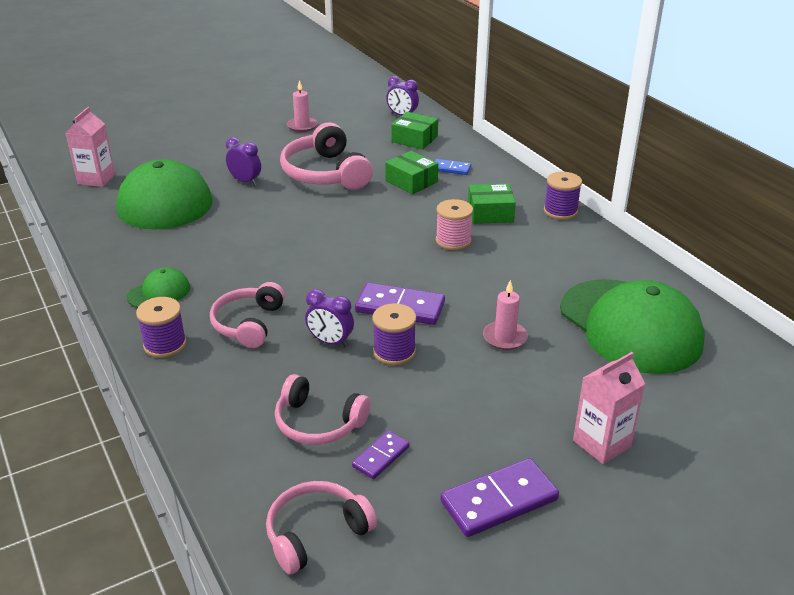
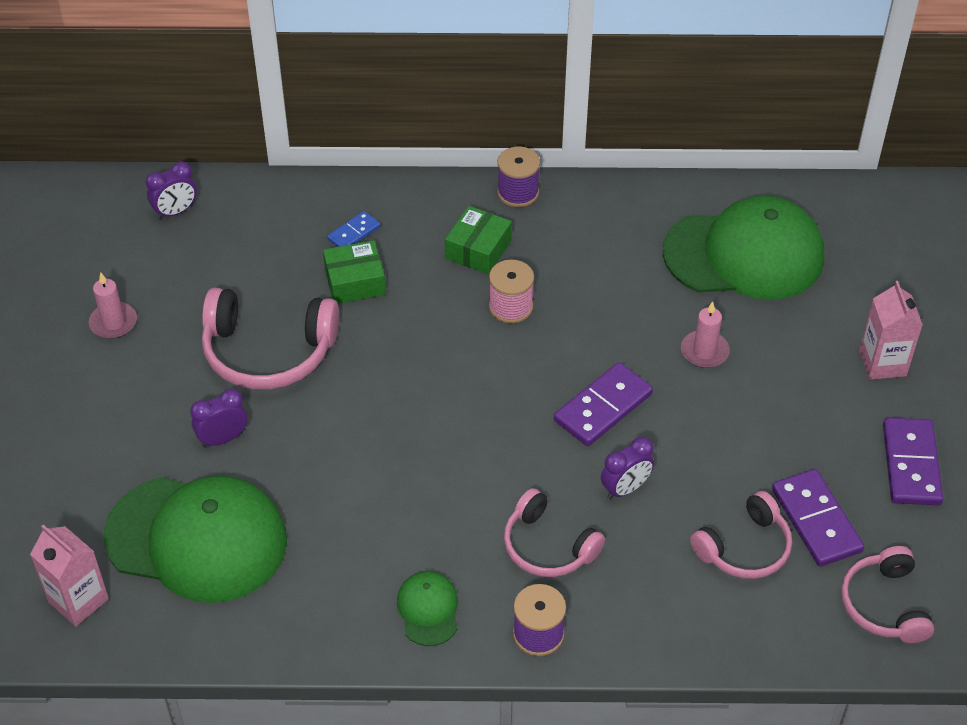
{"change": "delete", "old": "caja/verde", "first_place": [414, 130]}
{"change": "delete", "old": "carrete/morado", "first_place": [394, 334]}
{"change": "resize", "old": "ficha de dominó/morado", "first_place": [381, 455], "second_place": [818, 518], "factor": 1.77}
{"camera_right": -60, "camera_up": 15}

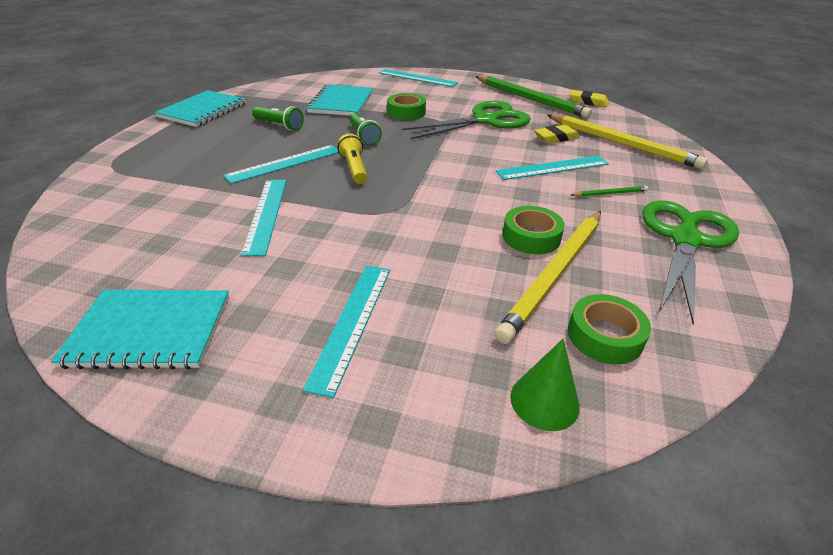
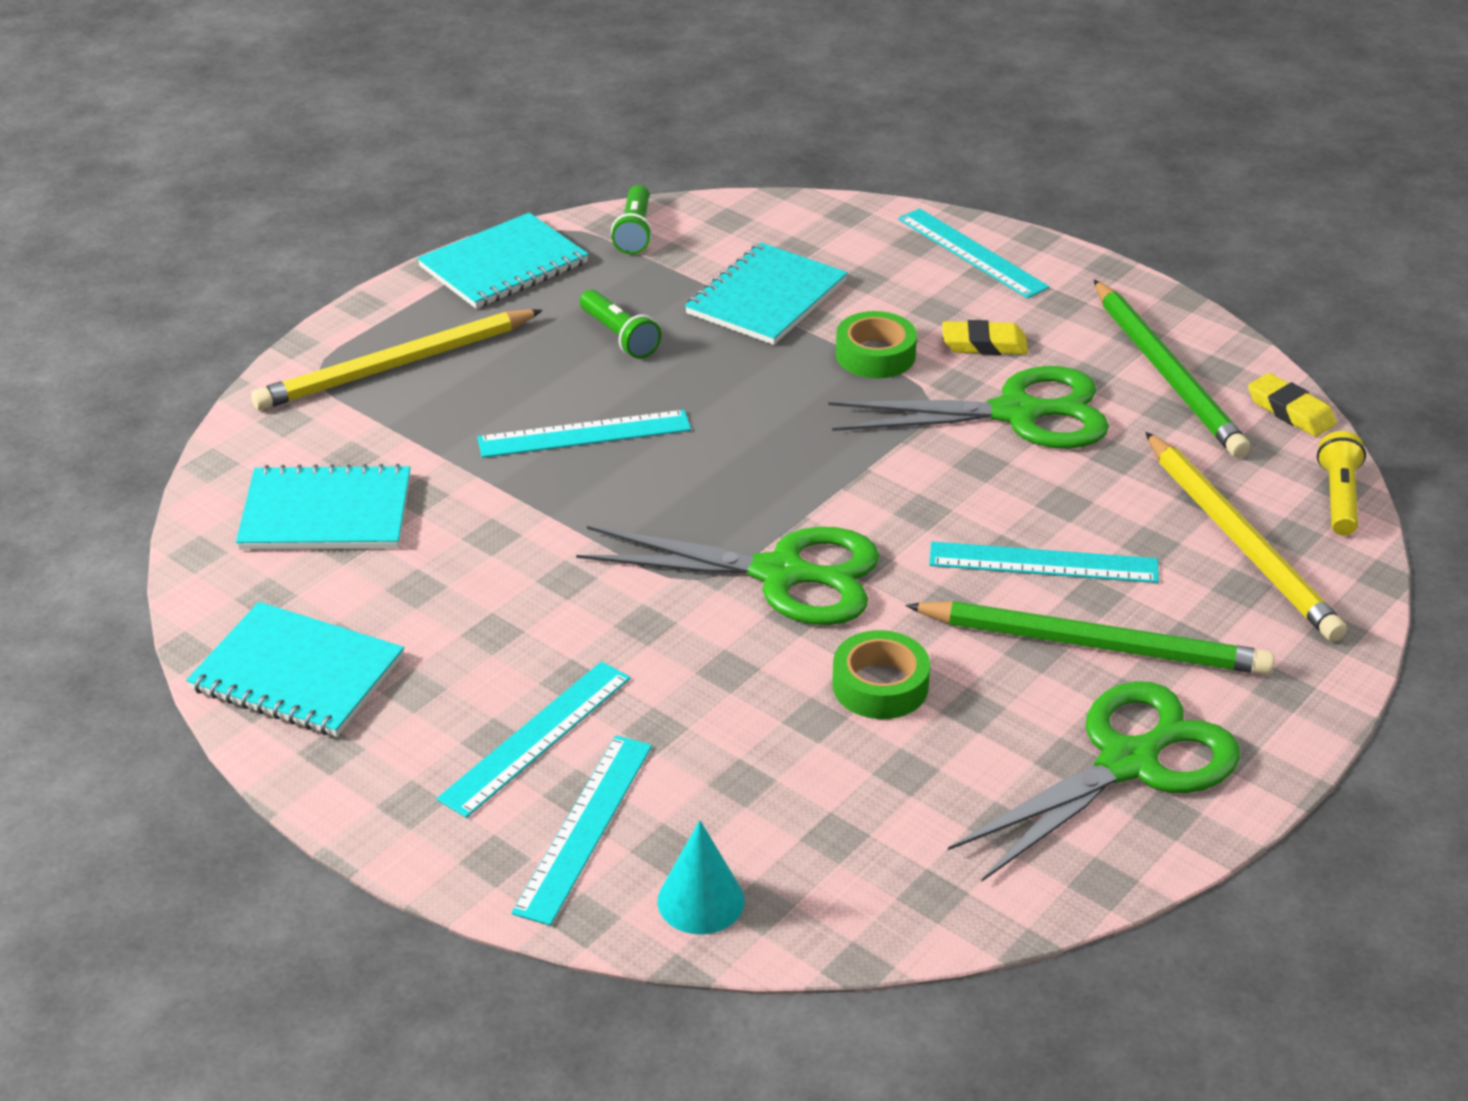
{"change": "move", "old": "lámpara de mano/verde", "first_place": [365, 128], "second_place": [631, 219]}
{"change": "move", "old": "goma de borrar/amarillo", "first_place": [557, 134], "second_place": [985, 337]}
{"change": "move", "old": "lámpara de mano/amarillo", "first_place": [352, 158], "second_place": [1341, 483]}
{"change": "move", "old": "regla/turquesa", "first_place": [264, 218], "second_place": [581, 830]}
{"change": "resize", "old": "lápiz/verde", "first_place": [609, 191], "second_place": [1090, 638], "factor": 2.36}
{"change": "move", "old": "lápiz/amarillo", "first_place": [548, 277], "second_place": [397, 359]}
{"change": "delete", "old": "cinta adhesiva/verde", "first_place": [609, 329]}
{"change": "recolor", "old": "cono/verde", "new": "cono/turquesa", "first_place": [545, 385], "second_place": [701, 877]}
{"change": "insert", "new": "cuaderno/turquesa", "second_place": [323, 507]}
{"change": "insert", "new": "tijeras/verde", "second_place": [728, 575]}
{"camera_right": 25, "camera_up": 0}

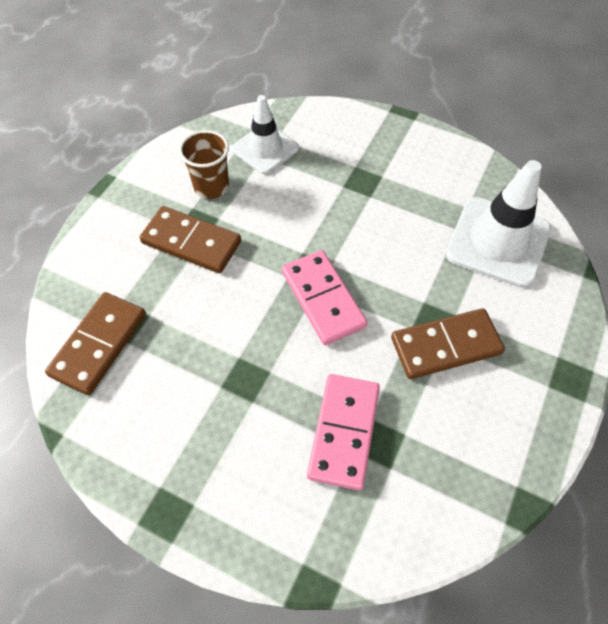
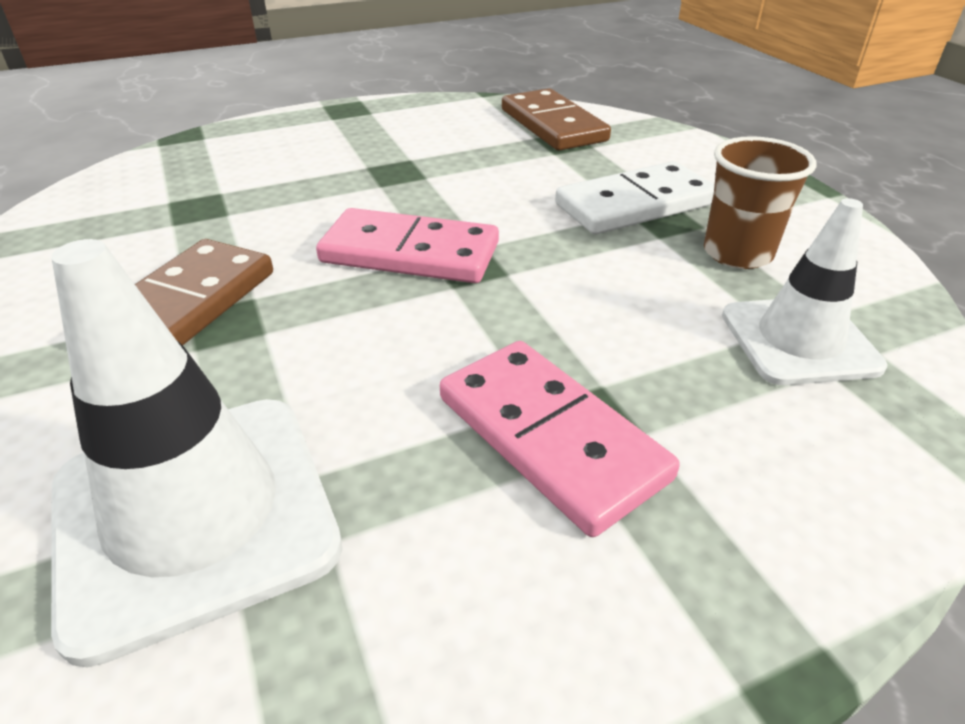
{"change": "recolor", "old": "ficha de dominó/marrón", "new": "ficha de dominó/blanco", "first_place": [190, 239], "second_place": [635, 197]}
{"change": "move", "old": "ficha de dominó/rosa", "first_place": [343, 432], "second_place": [560, 439]}
{"camera_right": 130, "camera_up": -20}

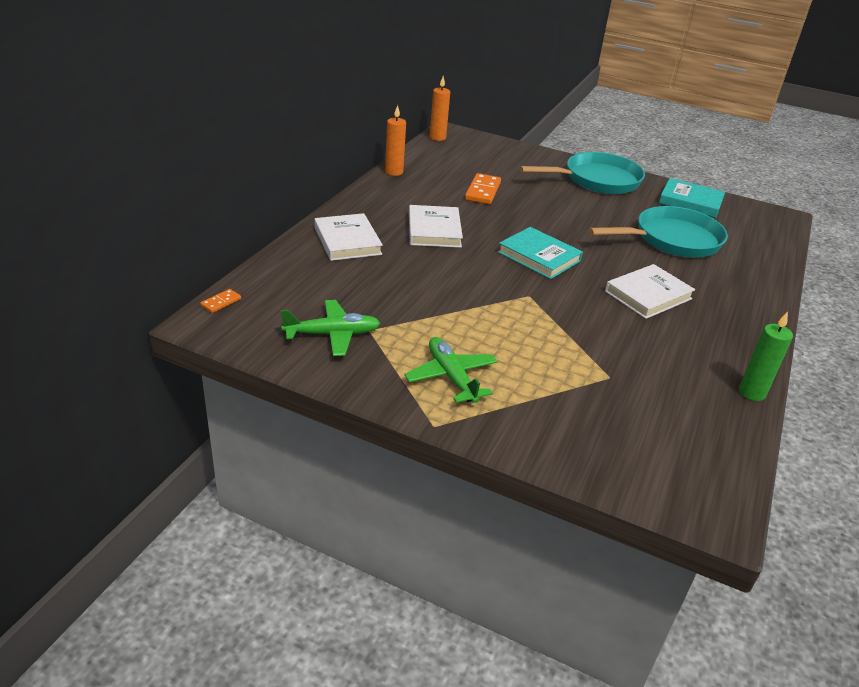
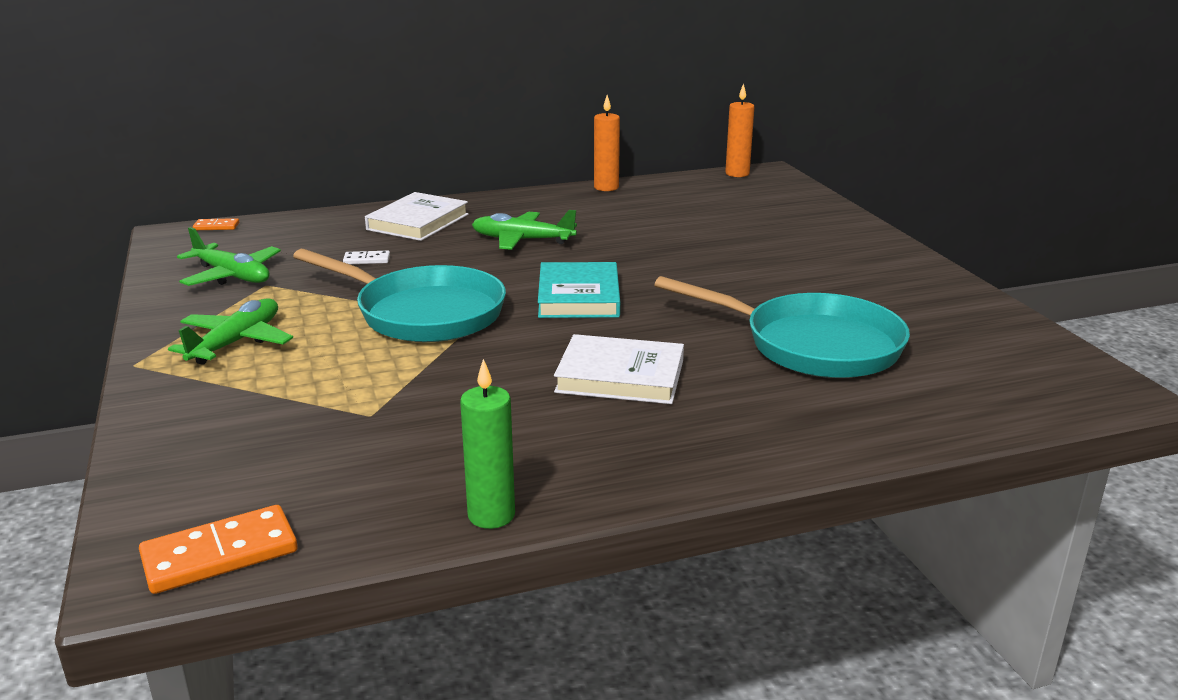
{"change": "move", "old": "sartén/turquesa", "first_place": [582, 173], "second_place": [399, 295]}
{"change": "move", "old": "ficha de dominó/naranja", "first_place": [483, 188], "second_place": [218, 549]}
{"change": "delete", "old": "libro/turquesa", "first_place": [692, 198]}
{"change": "replace", "old": "libro/blanco", "new": "avión/verde", "first_place": [436, 226], "second_place": [524, 230]}
{"change": "insert", "new": "ficha de dominó/blanco", "second_place": [366, 257]}
{"camera_right": 50, "camera_up": -10}

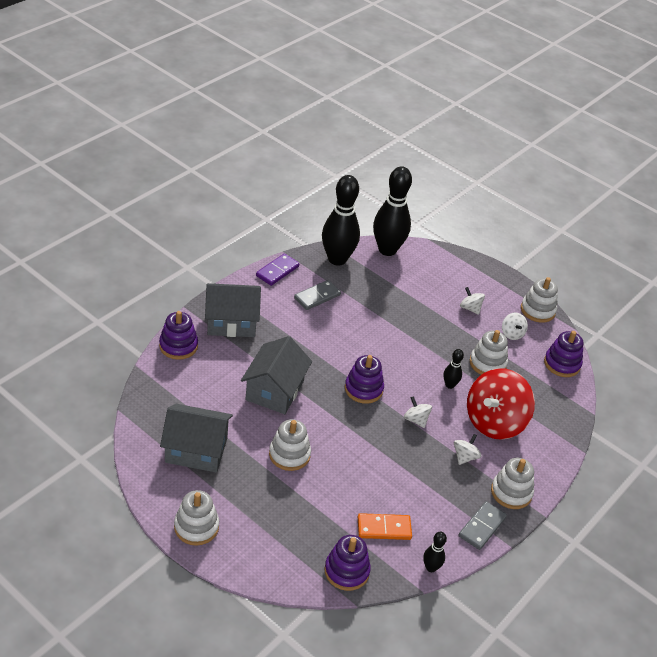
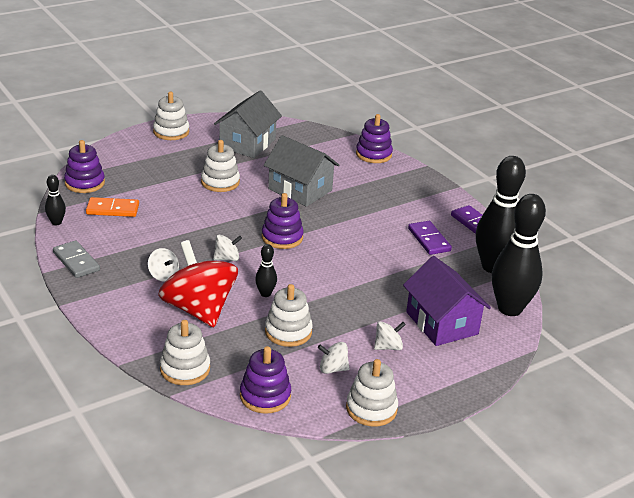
{"change": "recolor", "old": "ficha de dominó/gris", "new": "ficha de dominó/morado", "first_place": [317, 295], "second_place": [430, 238]}
{"change": "delete", "old": "casa/gris", "first_place": [233, 310]}
{"change": "move", "old": "juguete apilable/blanco", "first_place": [512, 483], "second_place": [185, 352]}
{"change": "rotate", "old": "ficha de dominó/naranja", "first_place": [385, 526], "second_place": [112, 207], "degrees": 75}
{"change": "insert", "new": "casa/morado", "second_place": [447, 301]}
{"camera_right": 110, "camera_up": -10}

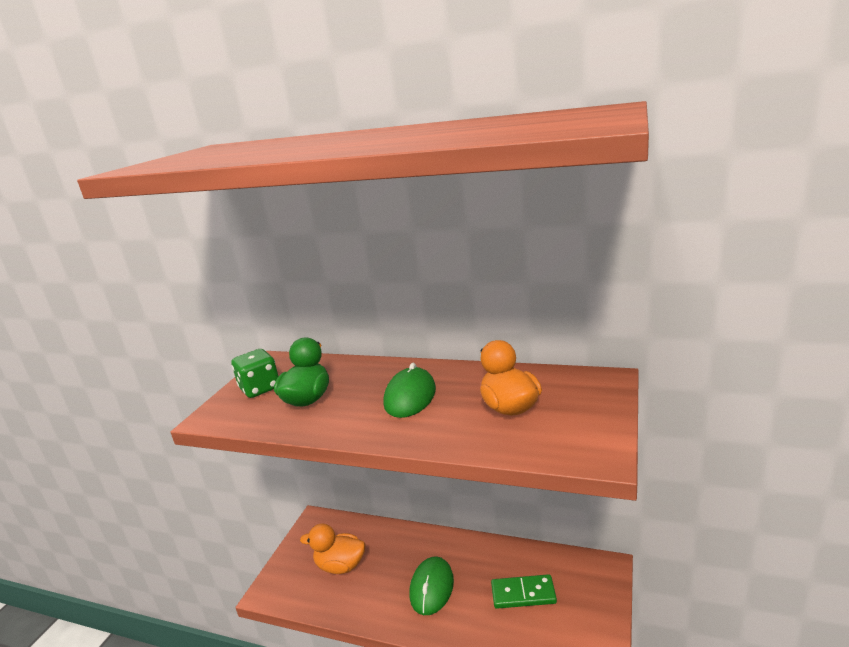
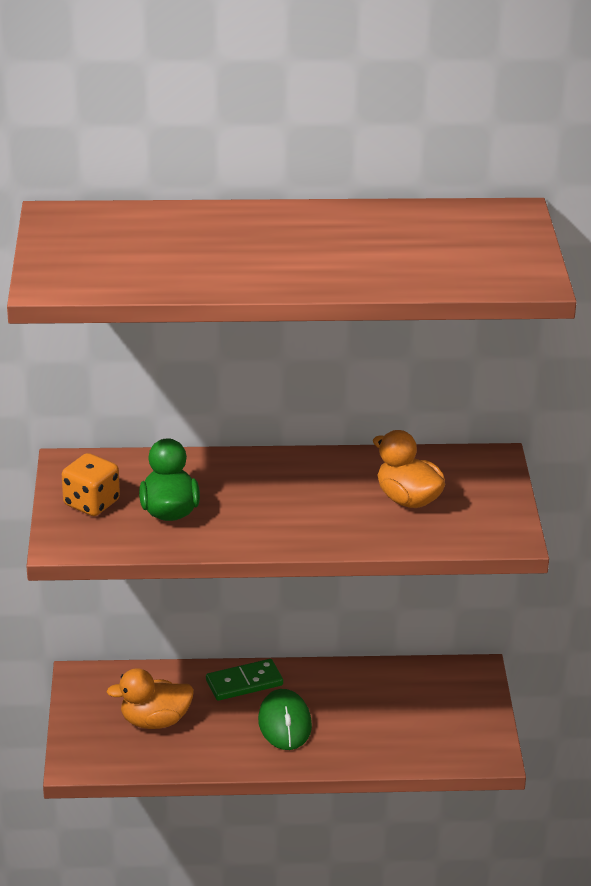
{"change": "recolor", "old": "dado/verde", "new": "dado/naranja", "first_place": [255, 373], "second_place": [91, 484]}
{"change": "delete", "old": "ratón/verde", "first_place": [409, 390]}
{"change": "move", "old": "ficha de dominó/verde", "first_place": [524, 591], "second_place": [244, 680]}
{"camera_right": -25, "camera_up": 10}

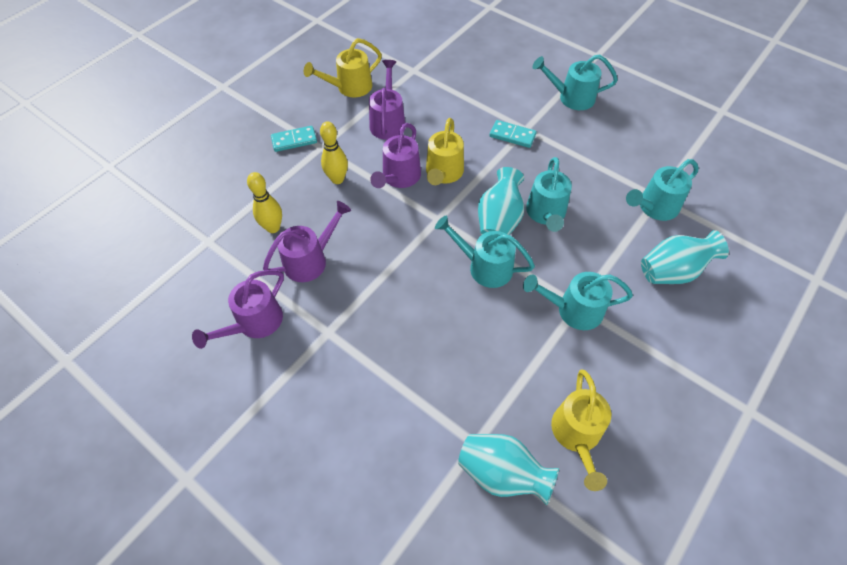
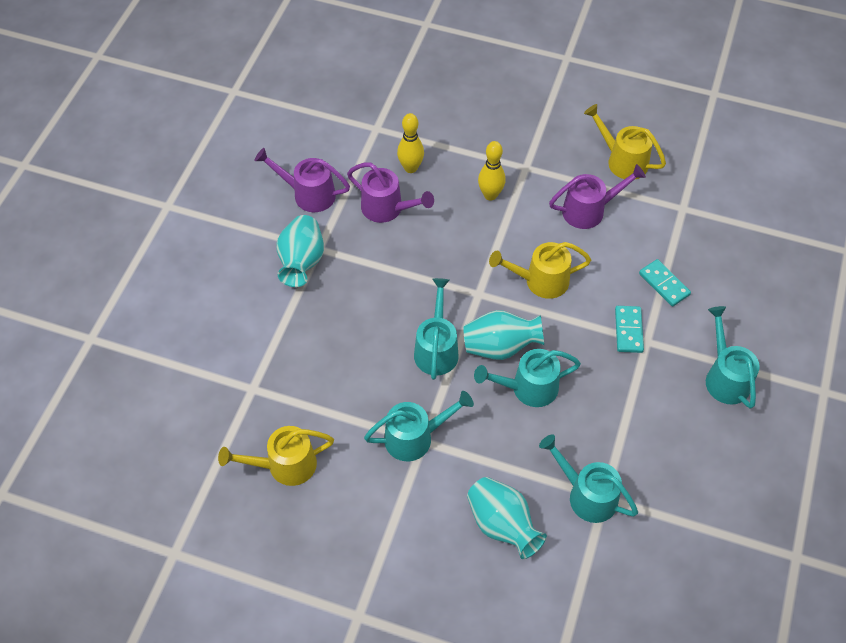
{"change": "delete", "old": "regadera/morado", "first_place": [395, 155]}
{"change": "move", "old": "ficha de dominó/turquesa", "first_place": [294, 139], "second_place": [665, 283]}
{"change": "rotate", "old": "regadera/turquesa", "first_place": [578, 301], "second_place": [419, 426], "degrees": 90}
{"change": "move", "old": "florero/turquesa", "first_place": [508, 469], "second_place": [300, 251]}
{"camera_right": 70, "camera_up": 0}

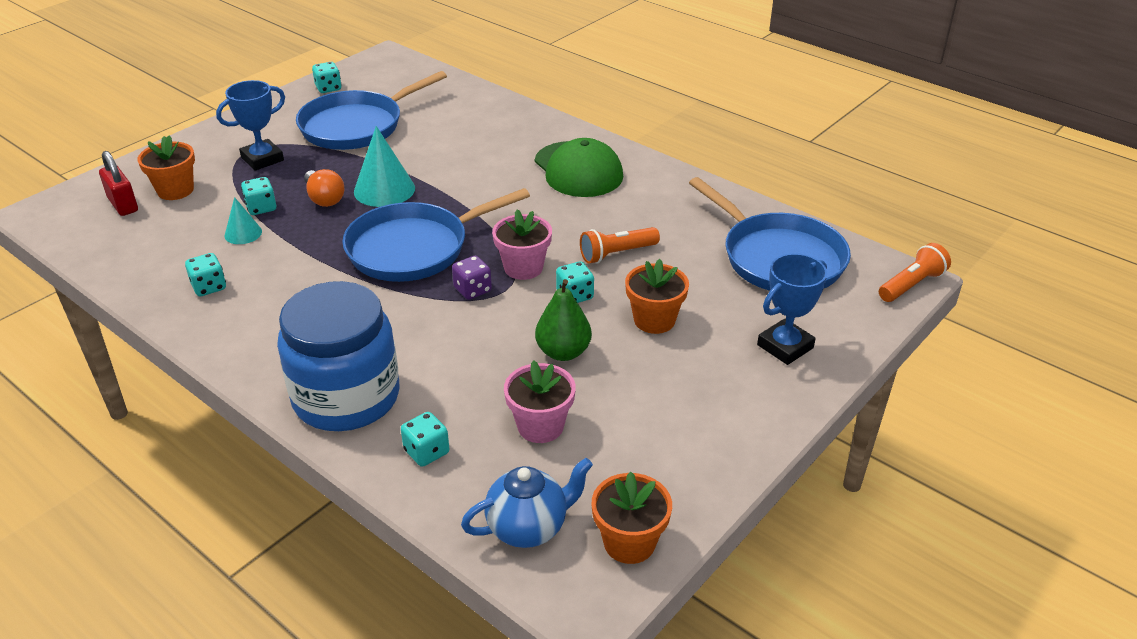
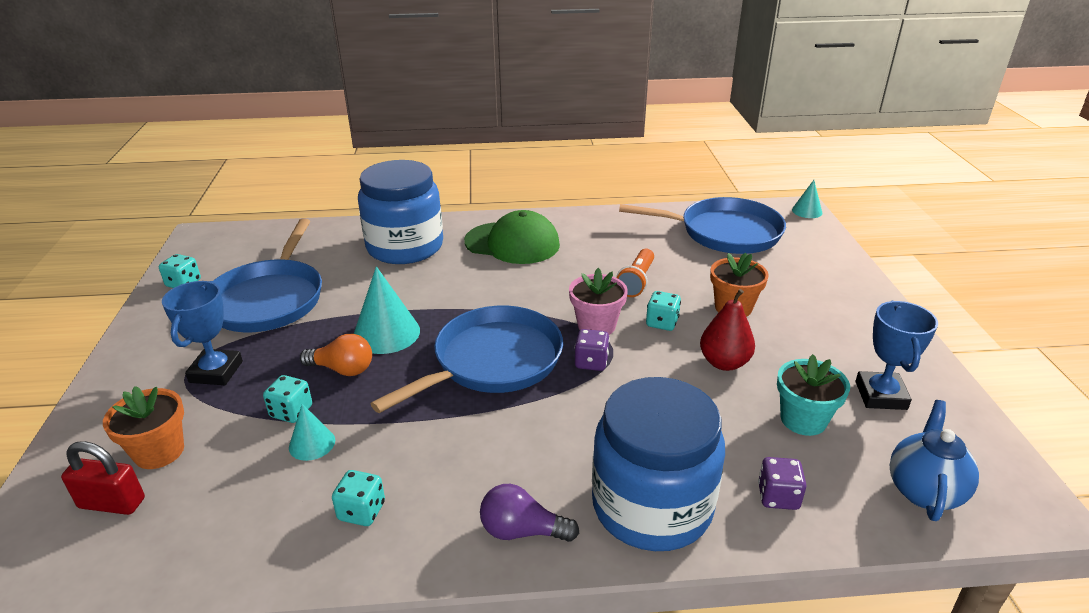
{"change": "rotate", "old": "sartén/azul", "first_place": [436, 235], "second_place": [466, 359], "degrees": -150}
{"change": "replace", "old": "lámpara de mano/naranja", "new": "cono/turquesa", "first_place": [915, 272], "second_place": [807, 199]}
{"change": "move", "old": "trofeo/azul", "first_place": [792, 309], "second_place": [896, 355]}
{"change": "recolor", "old": "pera/verde", "new": "pera/rojo", "first_place": [563, 320], "second_place": [727, 330]}
{"change": "recolor", "old": "maceta/rosa", "new": "maceta/turquesa", "first_place": [540, 401], "second_place": [813, 395]}
{"change": "recolor", "old": "dado/turquesa", "new": "dado/morado", "first_place": [425, 439], "second_place": [782, 483]}
{"change": "delete", "old": "maceta/naranja", "first_place": [632, 517]}
{"change": "insert", "new": "tarro/azul", "second_place": [400, 212]}
{"change": "insert", "new": "bombilla/morado", "second_place": [529, 513]}
{"camera_right": -45, "camera_up": -5}

